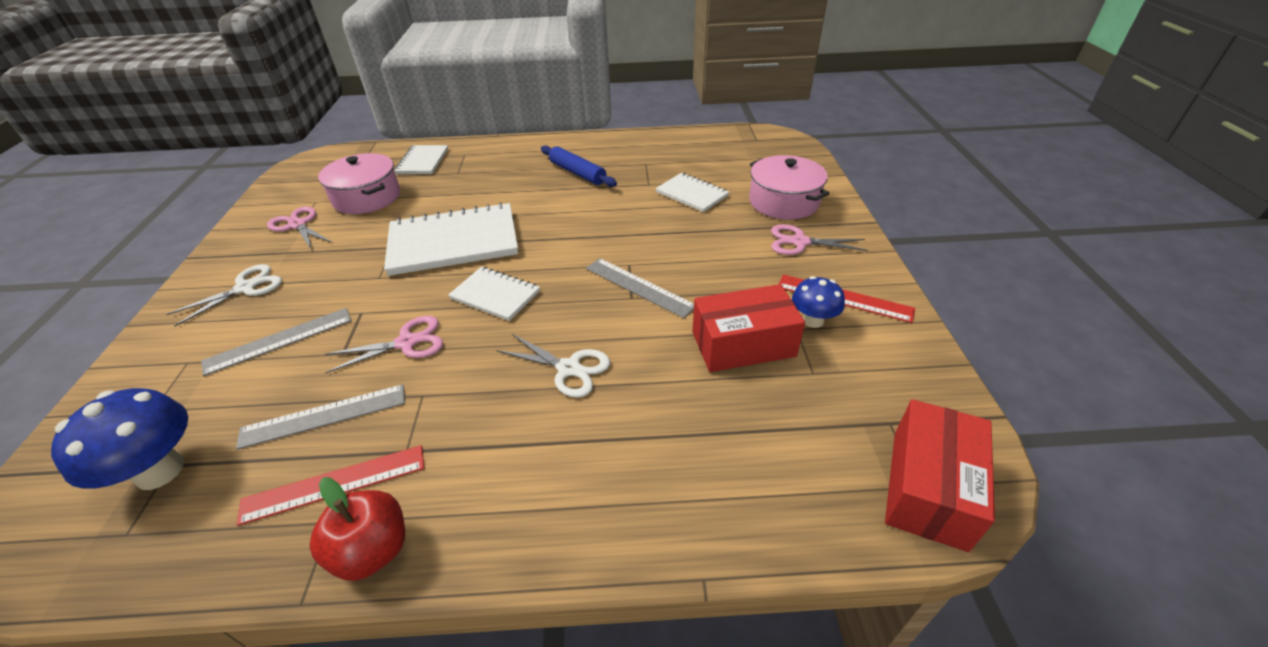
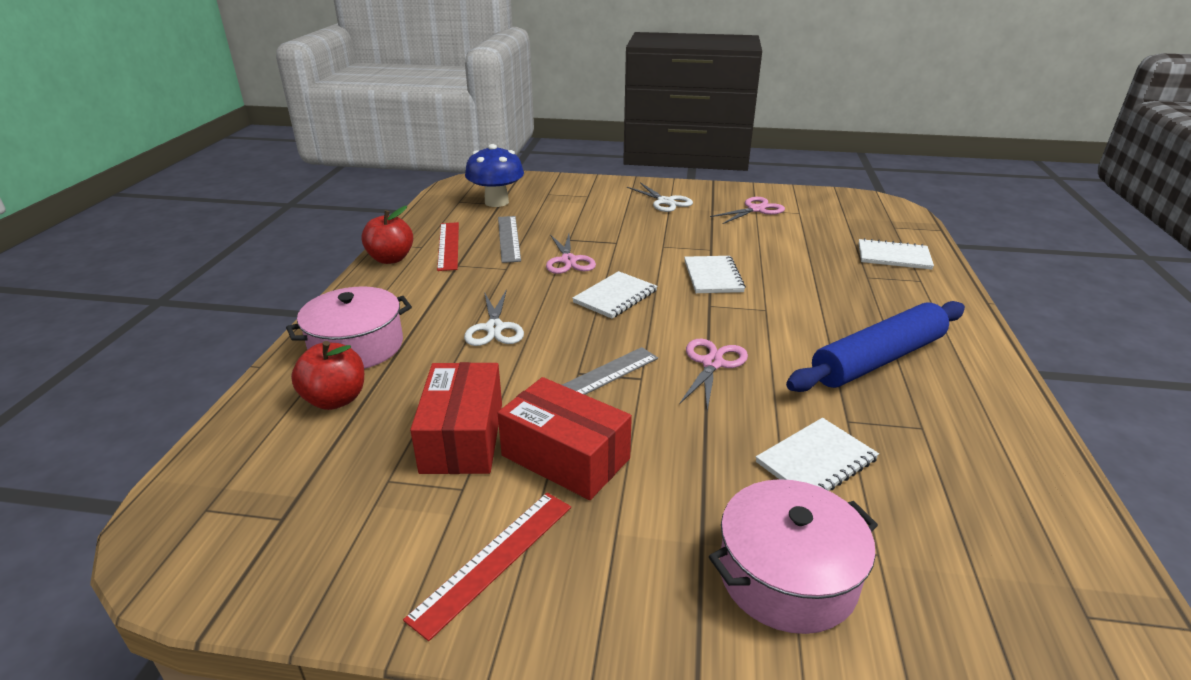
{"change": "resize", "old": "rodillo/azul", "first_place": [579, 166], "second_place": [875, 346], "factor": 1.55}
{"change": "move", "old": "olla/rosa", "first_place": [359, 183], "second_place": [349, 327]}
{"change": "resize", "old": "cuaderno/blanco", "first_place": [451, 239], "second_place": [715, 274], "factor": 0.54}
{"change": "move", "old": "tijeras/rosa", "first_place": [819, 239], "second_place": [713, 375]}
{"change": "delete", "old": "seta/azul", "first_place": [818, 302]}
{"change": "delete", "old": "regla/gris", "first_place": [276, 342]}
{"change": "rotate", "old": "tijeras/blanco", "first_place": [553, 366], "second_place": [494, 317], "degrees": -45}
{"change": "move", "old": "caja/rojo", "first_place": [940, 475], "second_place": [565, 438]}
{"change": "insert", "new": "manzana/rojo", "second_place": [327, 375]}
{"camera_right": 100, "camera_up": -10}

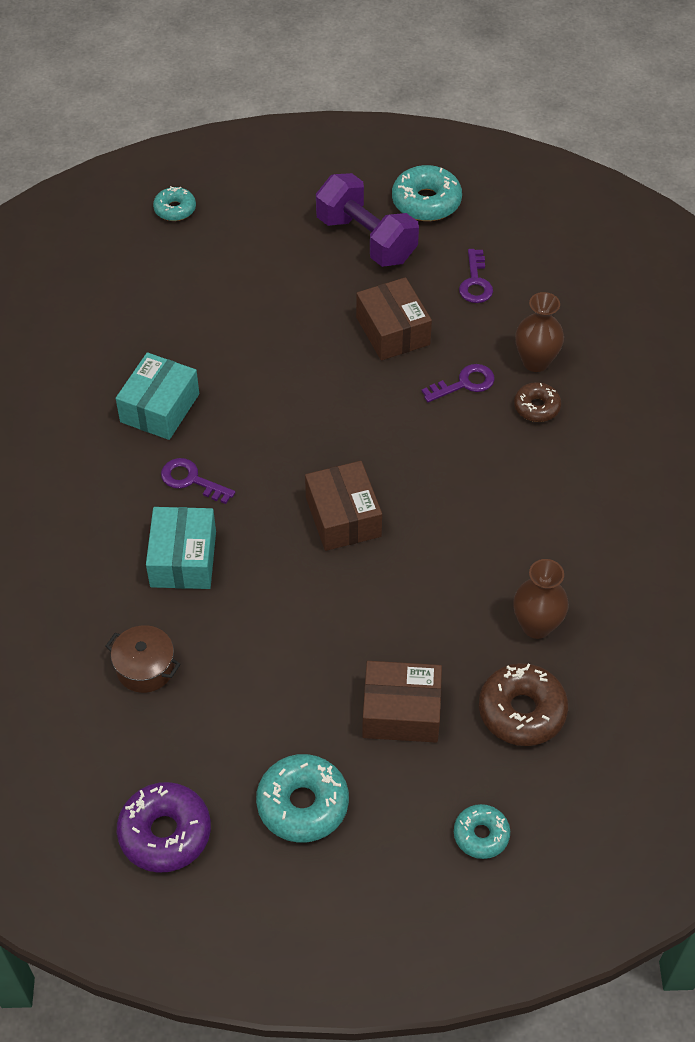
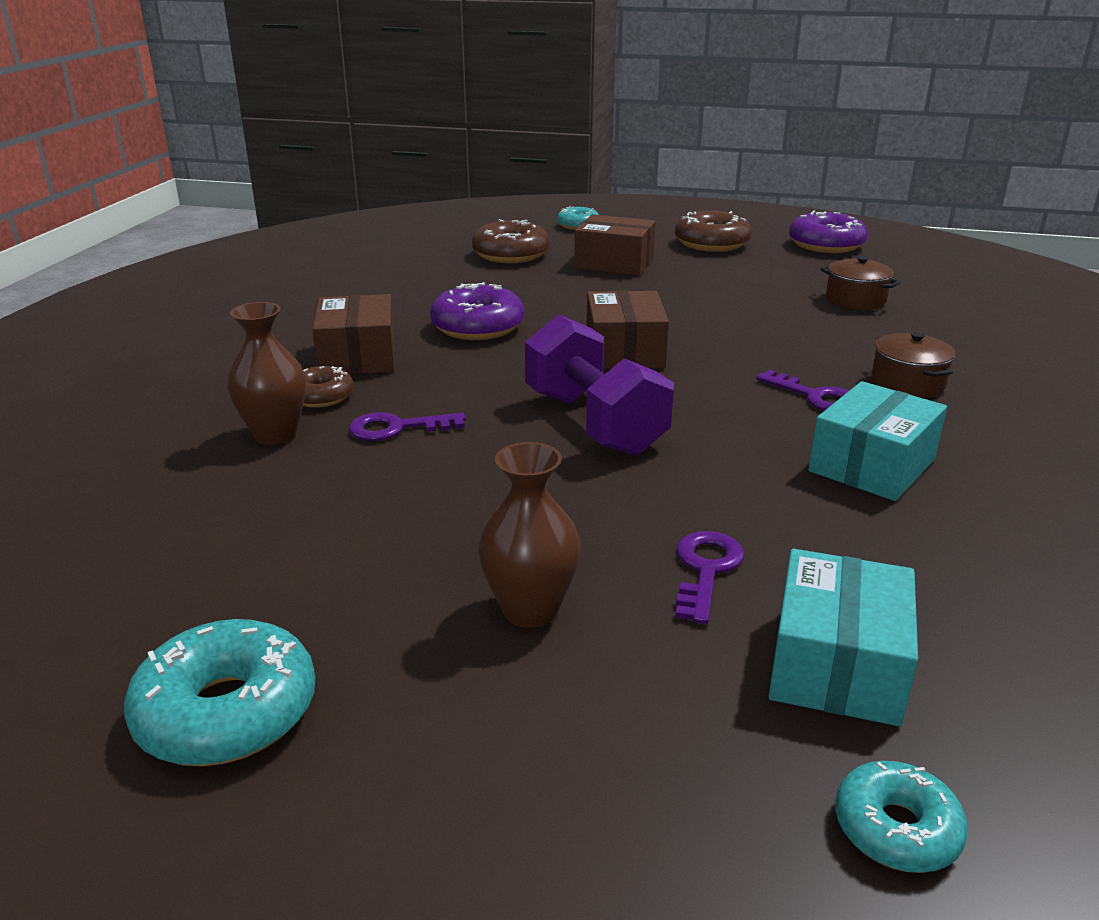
{"change": "move", "old": "mancuerna/morado", "first_place": [367, 220], "second_place": [599, 385]}
{"change": "move", "old": "llave/morado", "first_place": [476, 276], "second_place": [709, 577]}
{"change": "move", "old": "caja/marrón", "first_place": [394, 318], "second_place": [353, 334]}
{"change": "move", "old": "caja/turquesa", "first_place": [181, 548], "second_place": [843, 637]}
{"change": "move", "old": "florero/marrón", "first_place": [541, 599], "second_place": [529, 535]}
{"change": "recolor", "old": "rosquilla/turquesa", "new": "rosquilla/marrón", "first_place": [302, 798], "second_place": [713, 231]}
{"change": "insert", "new": "rosquilla/morado", "second_place": [477, 311]}
{"change": "insert", "new": "olla/marrón", "second_place": [913, 365]}
{"camera_right": -165, "camera_up": -25}

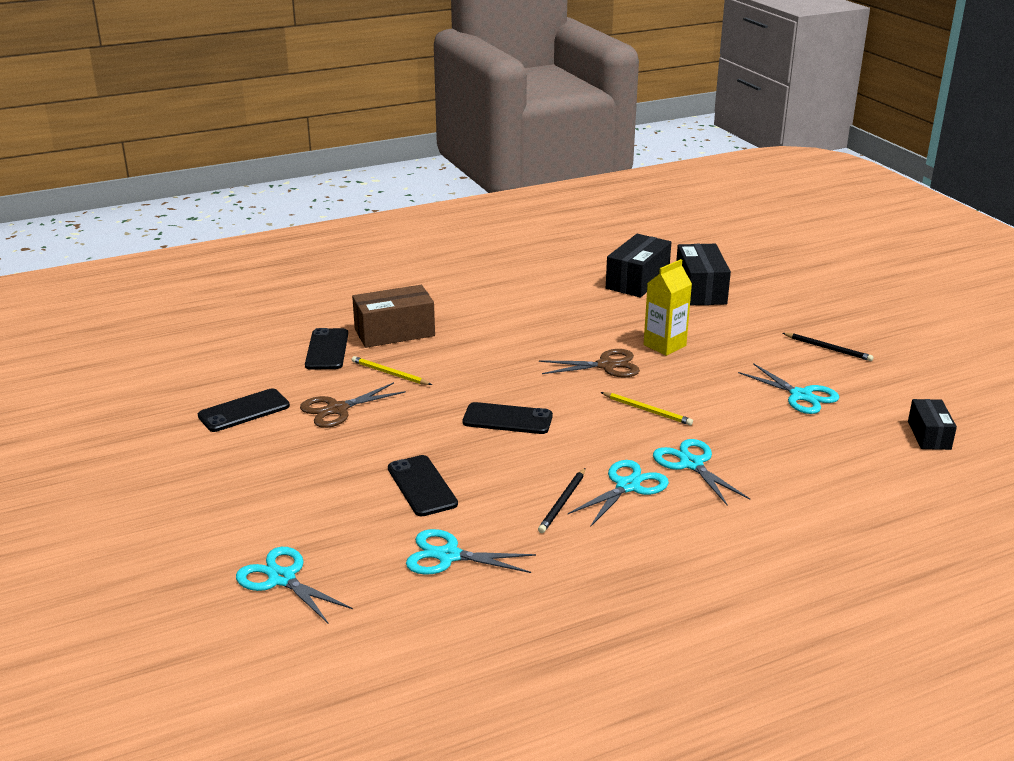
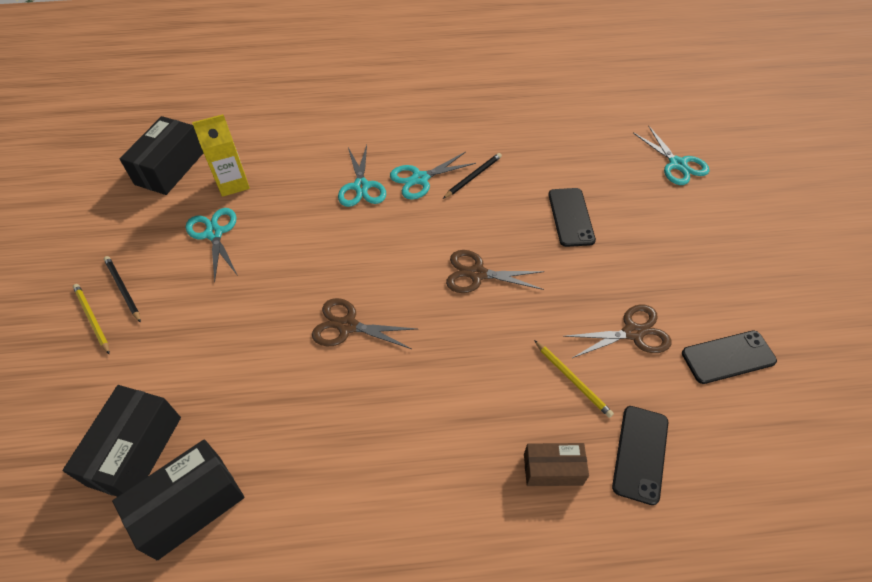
{"change": "move", "old": "cartón de leche/amarillo", "first_place": [668, 307], "second_place": [221, 155]}
{"change": "resize", "old": "caja/marrón", "first_place": [393, 316], "second_place": [556, 464], "factor": 0.61}
{"change": "move", "old": "lápiz/amarillo", "first_place": [647, 408], "second_place": [91, 319]}
{"change": "resize", "old": "caja/negro", "first_place": [932, 424], "second_place": [161, 155], "factor": 1.64}
{"change": "replace", "old": "móvil/negro", "new": "tijeras/marrón", "first_place": [508, 418], "second_place": [495, 271]}
{"change": "delete", "old": "tijeras/turquesa", "first_place": [471, 552]}
{"camera_right": -160, "camera_up": 25}

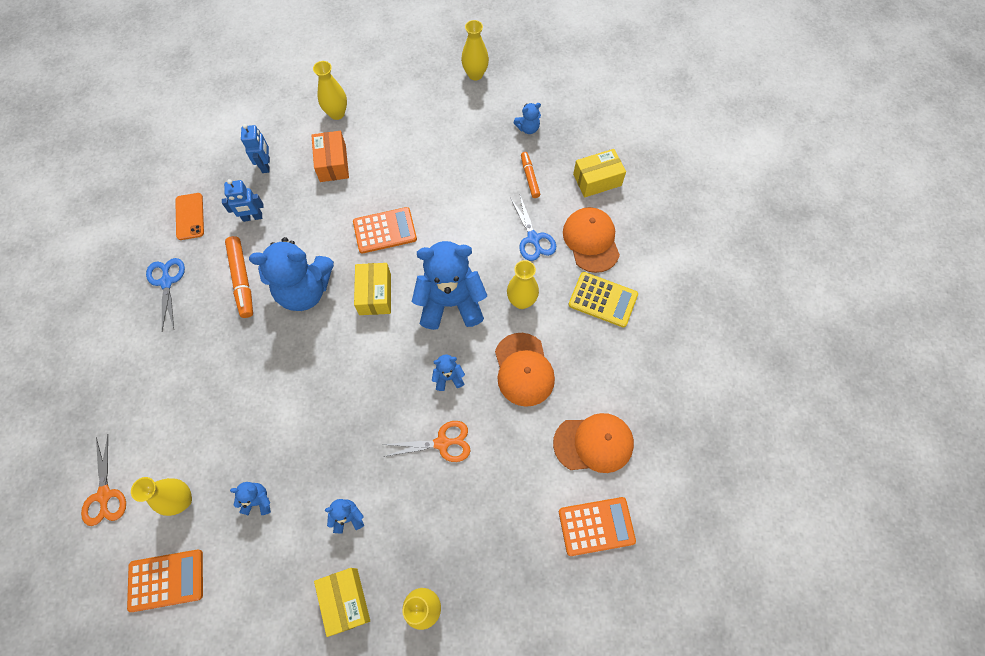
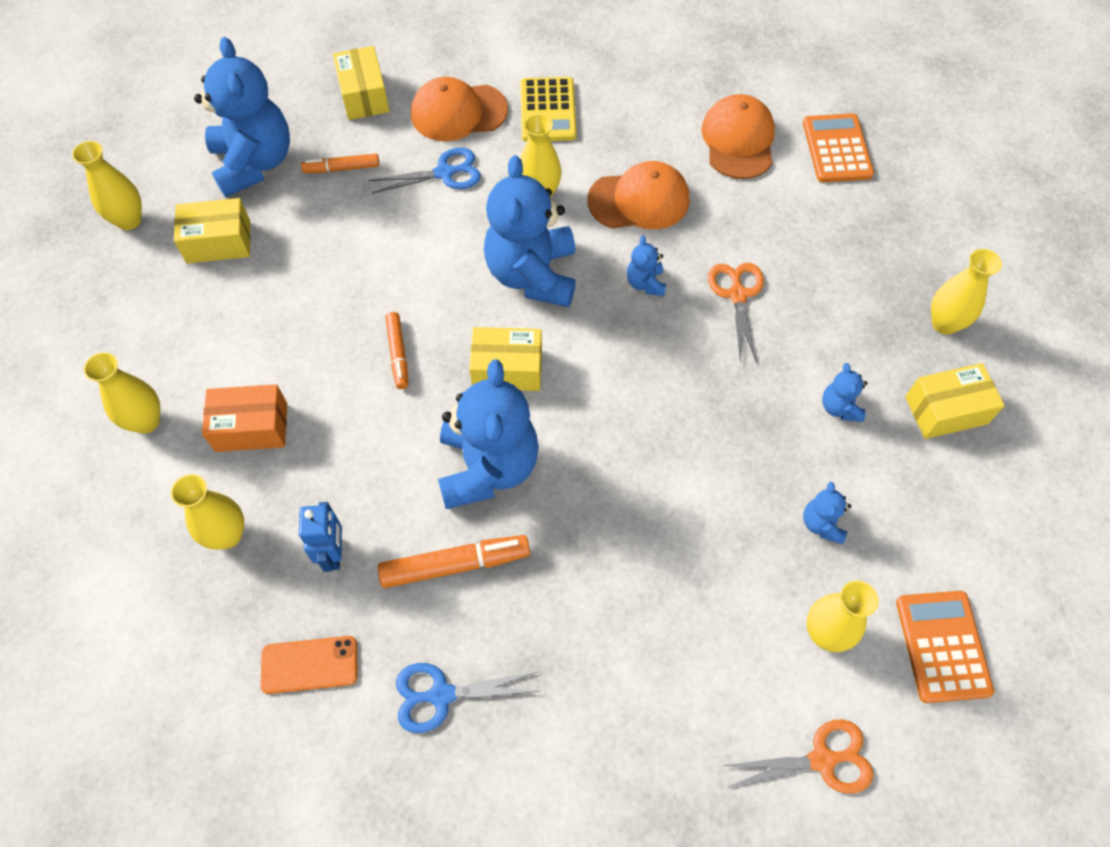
{"change": "resize", "old": "osito/azul", "first_place": [527, 118], "second_place": [242, 117], "factor": 2.29}
{"change": "replace", "old": "robot/azul", "new": "florero/amarillo", "first_place": [255, 148], "second_place": [207, 512]}
{"change": "replace", "old": "calculadora/naranja", "new": "rotulador/naranja", "first_place": [385, 230], "second_place": [396, 350]}
{"change": "rotate", "old": "calculadora/amarillo", "first_place": [603, 300], "second_place": [548, 109], "degrees": 150}
{"change": "insert", "new": "caja/amarillo", "second_place": [212, 230]}
{"camera_right": -85, "camera_up": -5}

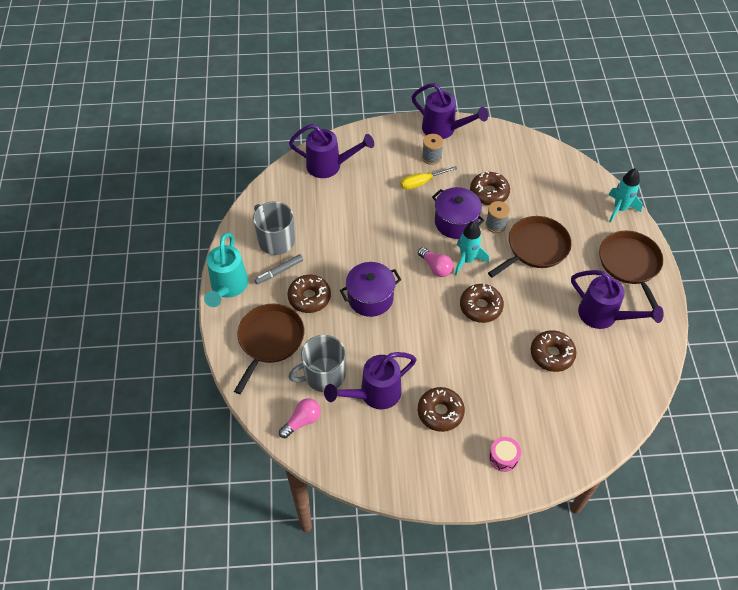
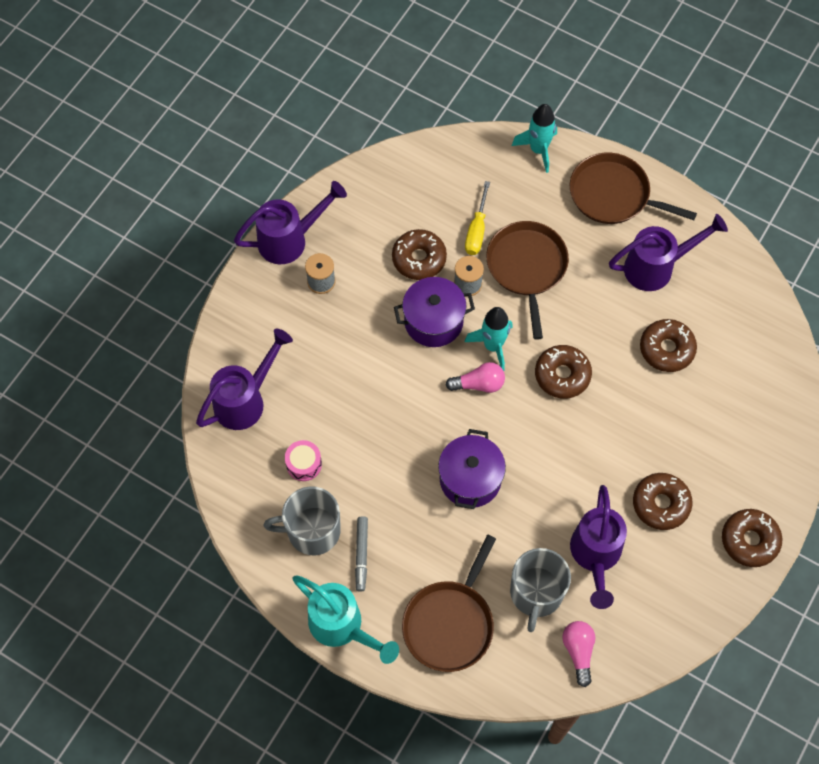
{"change": "move", "old": "destornillador/amarillo", "first_place": [429, 178], "second_place": [477, 218]}
{"change": "move", "old": "rosquilla/marrón", "first_place": [309, 294], "second_place": [752, 538]}
{"change": "rotate", "old": "sartén/marrón", "first_place": [269, 349], "second_place": [449, 603], "degrees": -120}
{"change": "move", "old": "tambor/rosa", "first_place": [505, 454], "second_place": [303, 460]}
{"camera_right": -55, "camera_up": 10}

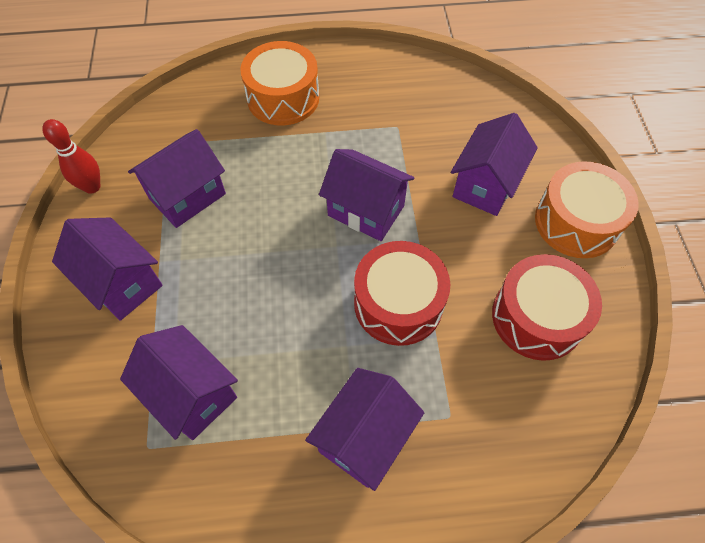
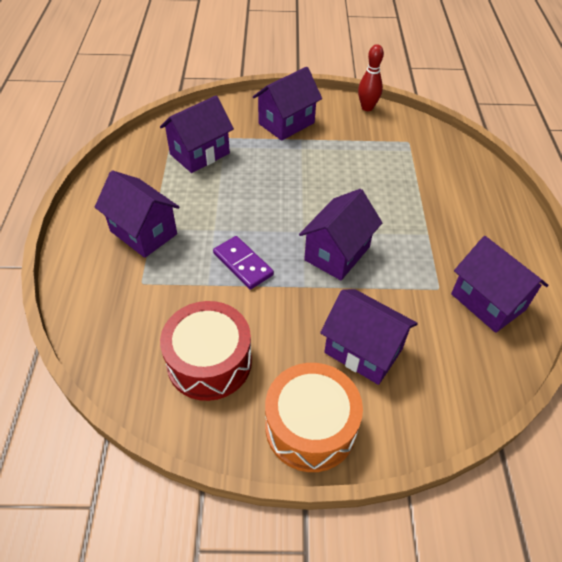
{"change": "delete", "old": "tambor/naranja", "first_place": [279, 83]}
{"change": "move", "old": "casa/morado", "first_place": [177, 178], "second_place": [500, 284]}
{"change": "replace", "old": "tambor/rojo", "new": "ficha de dominó/morado", "first_place": [402, 293], "second_place": [243, 263]}
{"camera_right": 95, "camera_up": -10}

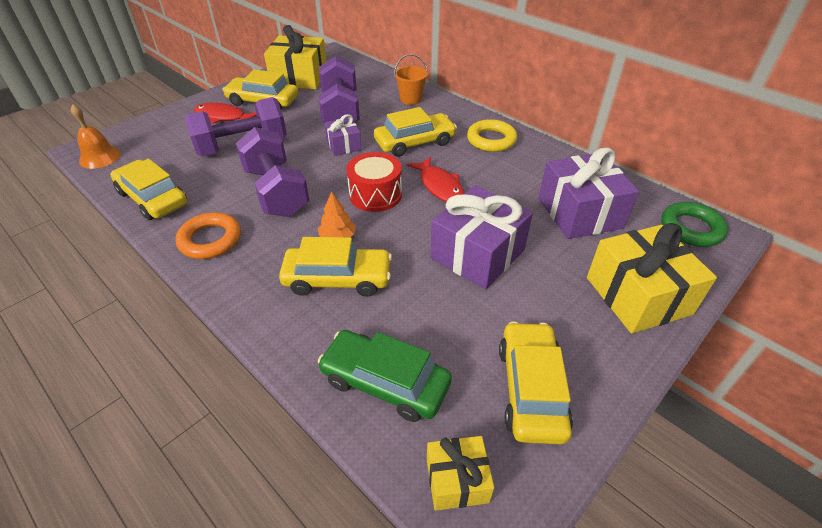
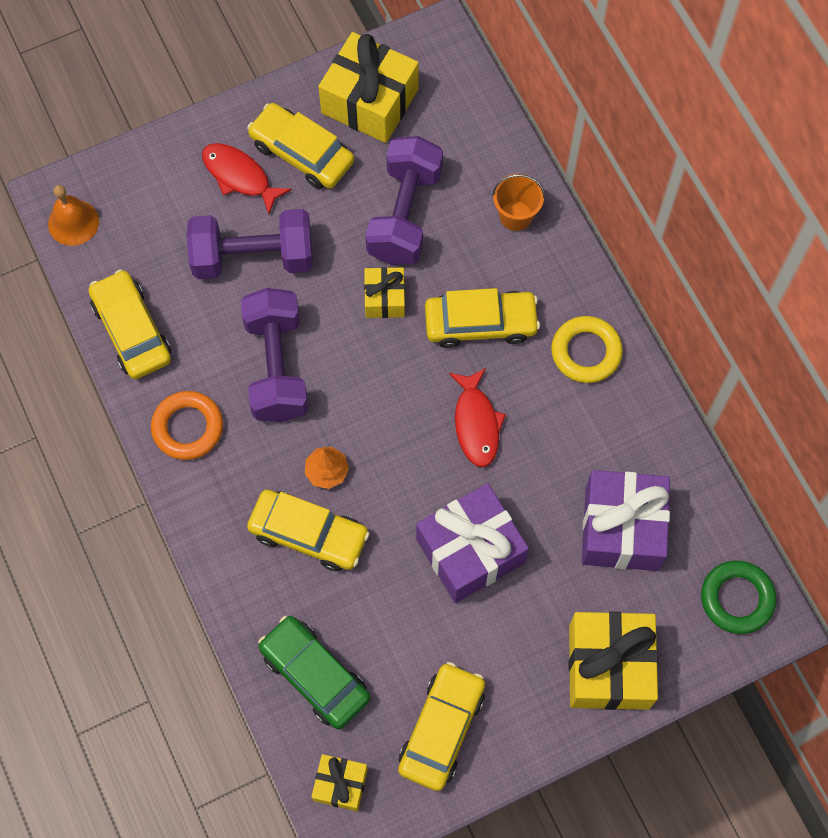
{"change": "recolor", "old": "regalo/morado", "new": "regalo/amarillo", "first_place": [343, 135], "second_place": [384, 292]}
{"change": "delete", "old": "tambor/rojo", "first_place": [374, 182]}
{"camera_right": 20, "camera_up": 25}

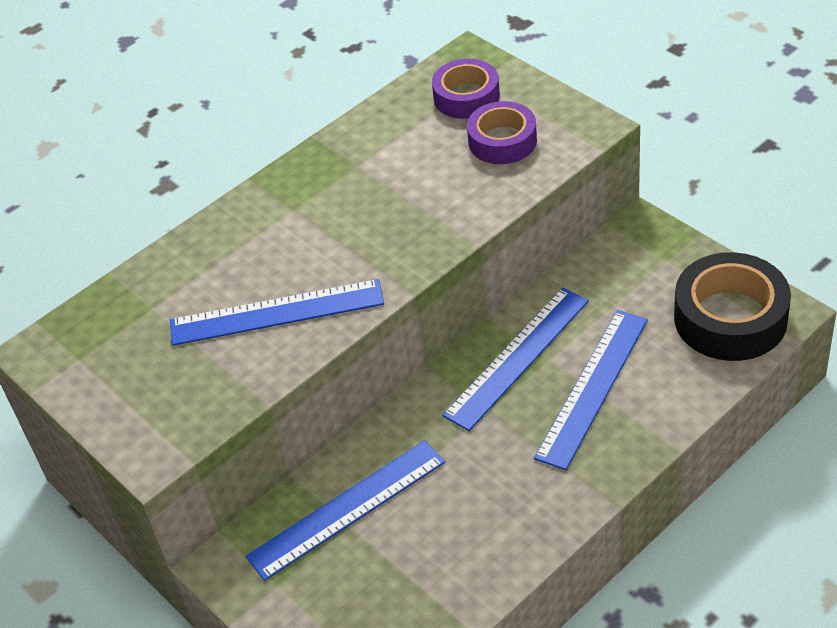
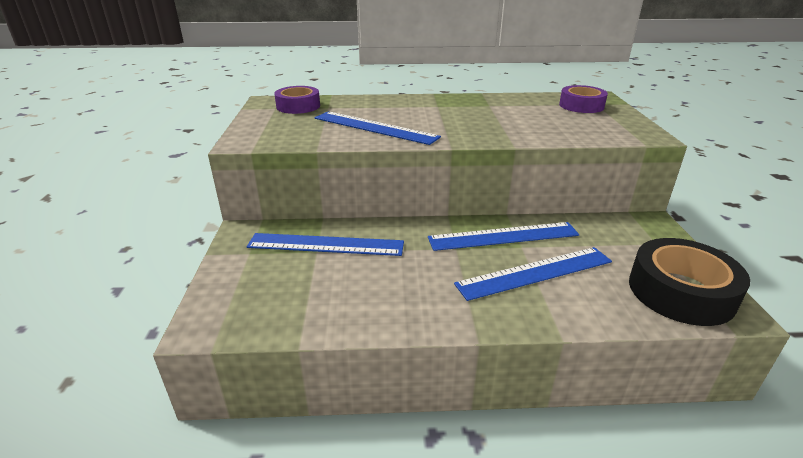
{"change": "move", "old": "cinta adhesiva/morado", "first_place": [502, 132], "second_place": [297, 100]}
{"camera_right": 35, "camera_up": -15}

